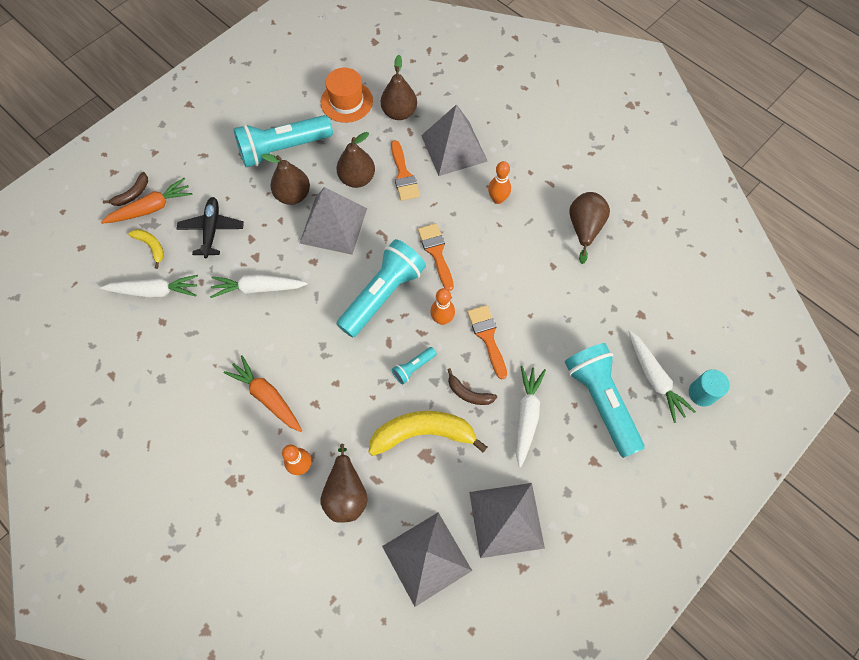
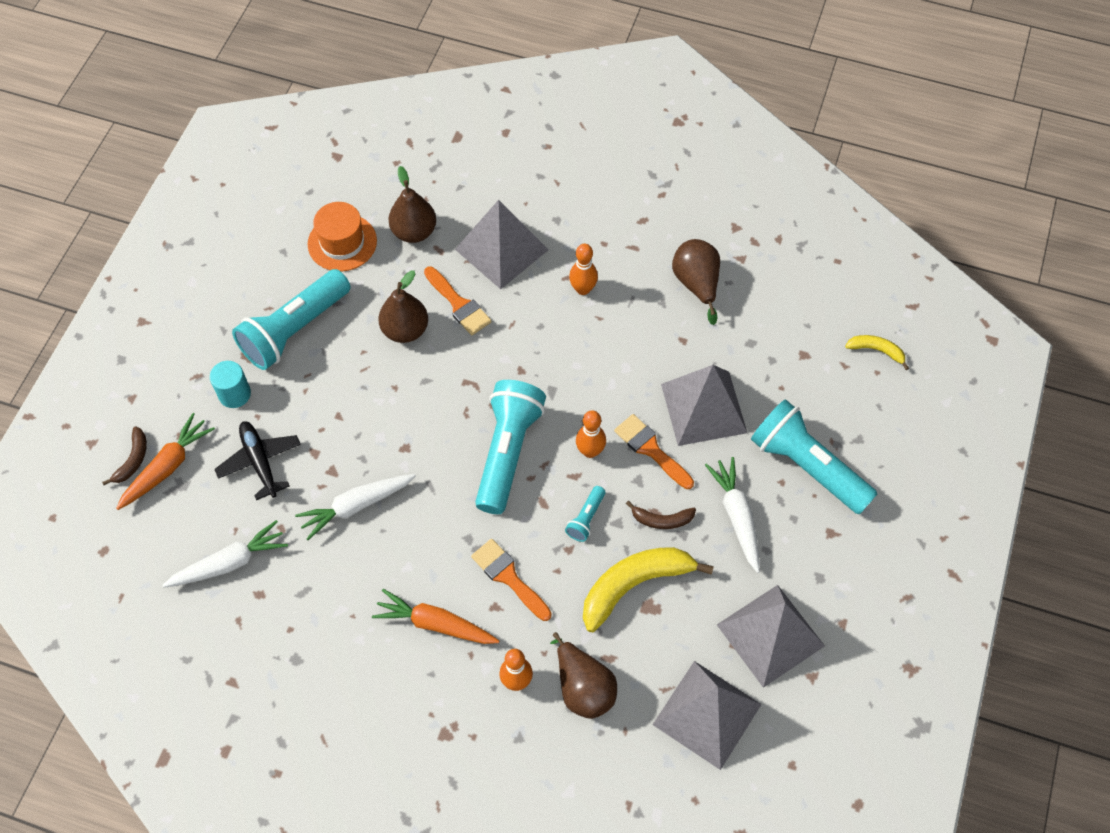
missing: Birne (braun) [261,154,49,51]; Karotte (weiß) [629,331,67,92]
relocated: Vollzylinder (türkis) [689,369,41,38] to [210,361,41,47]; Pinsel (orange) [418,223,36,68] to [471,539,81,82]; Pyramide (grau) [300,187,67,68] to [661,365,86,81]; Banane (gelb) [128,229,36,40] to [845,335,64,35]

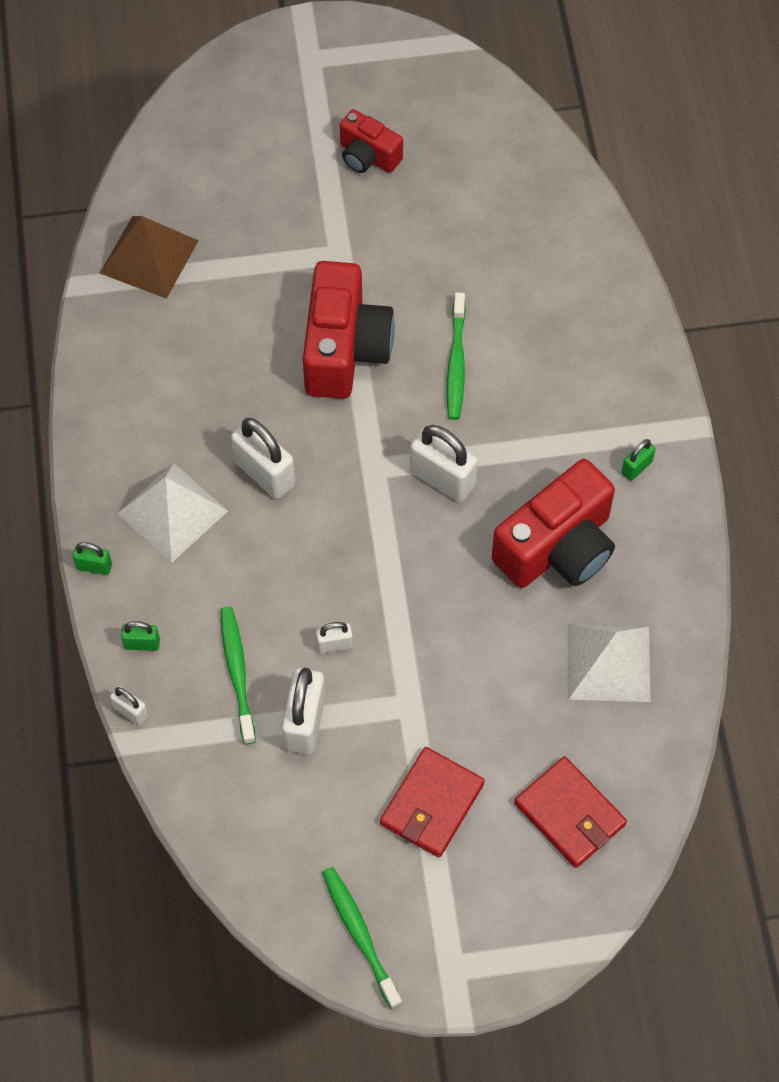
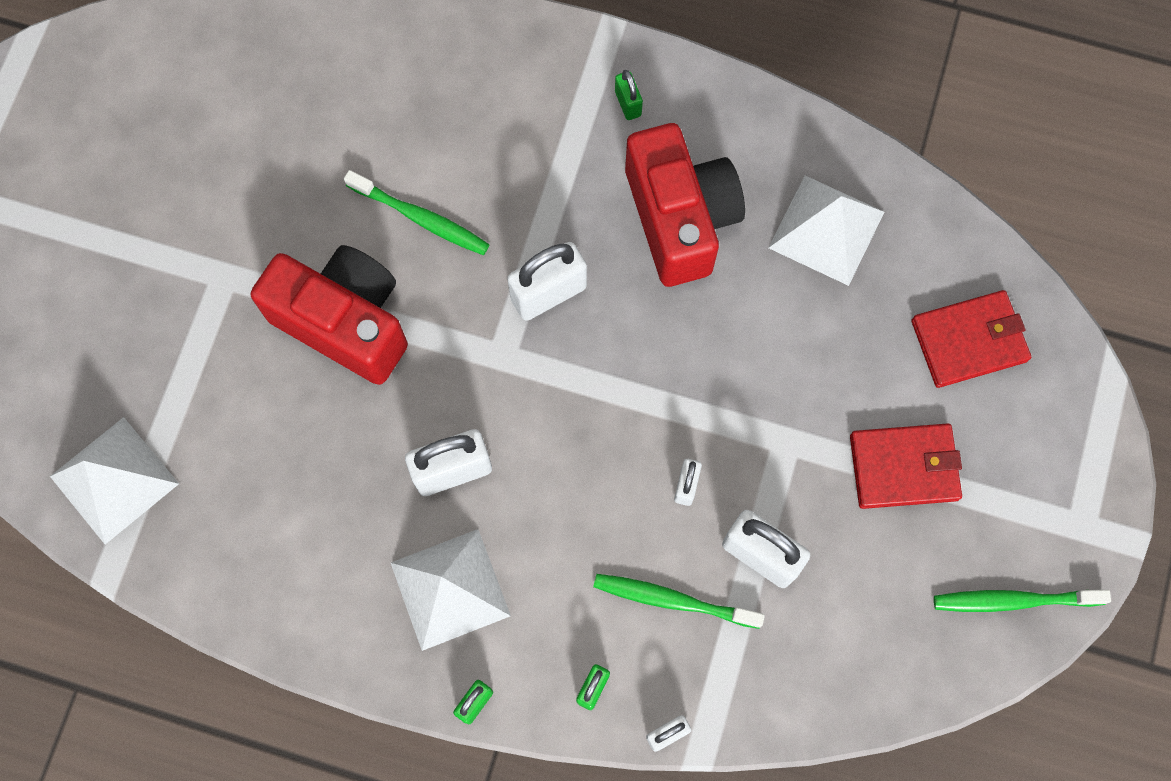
missing: Kamera (rot) [340,109,63,64]
colour: Pyramide (braun) [100,216,99,83] to Pyramide (weiß) [50,417,129,127]
spun: Geldbörse (rot) [380,747,105,110] = [850,423,112,86] 60 degrees counterclockwise

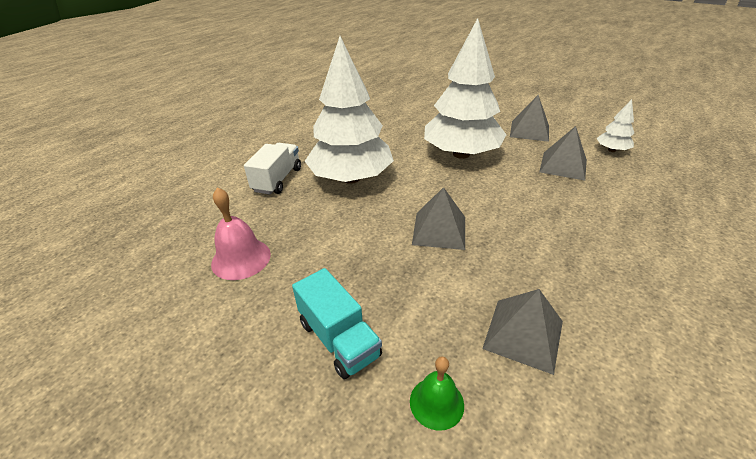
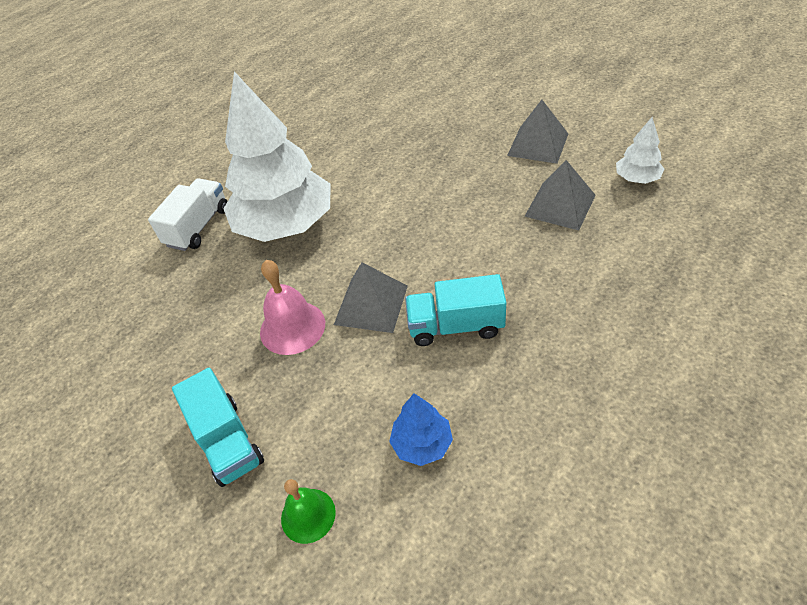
missing: Baum (weiß) [424,18,82,141]
appeared: Lastwagen (türkis) [405,274,101,72]
relocated: Glocke (rosa) [211,187,60,93] to [260,260,65,95]
exchanged: Pyramide (grau) [482,289,81,86] to Baum (blau) [389,393,64,73]

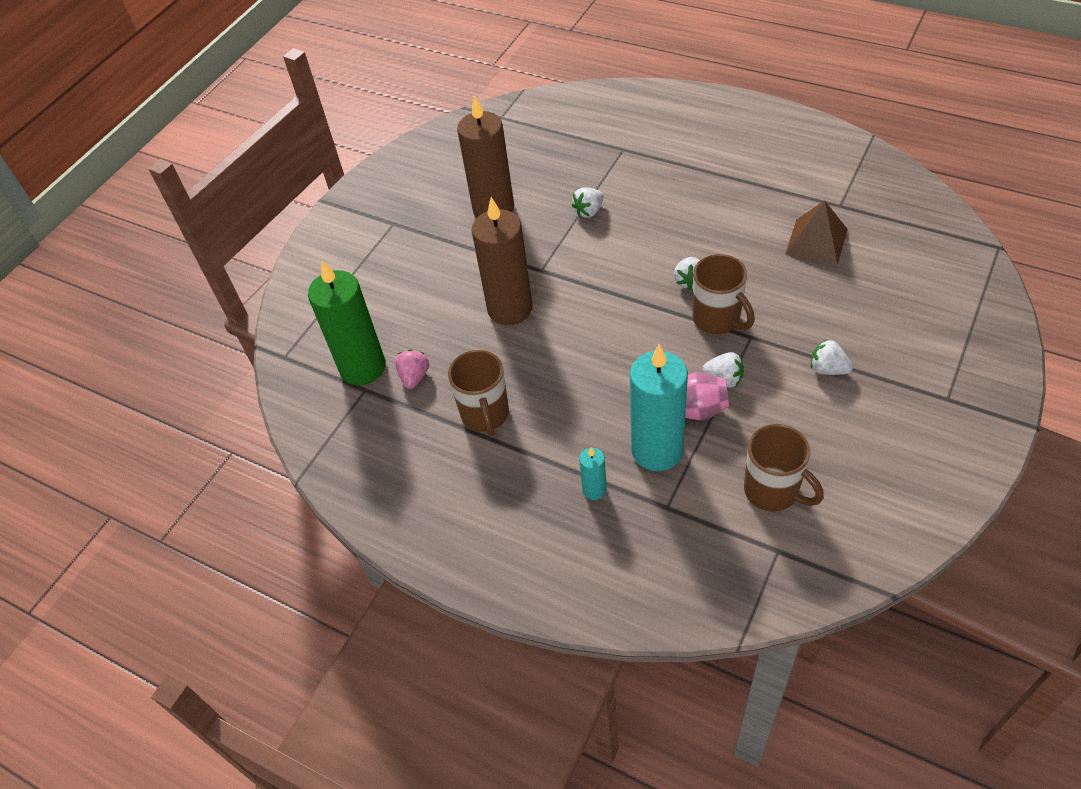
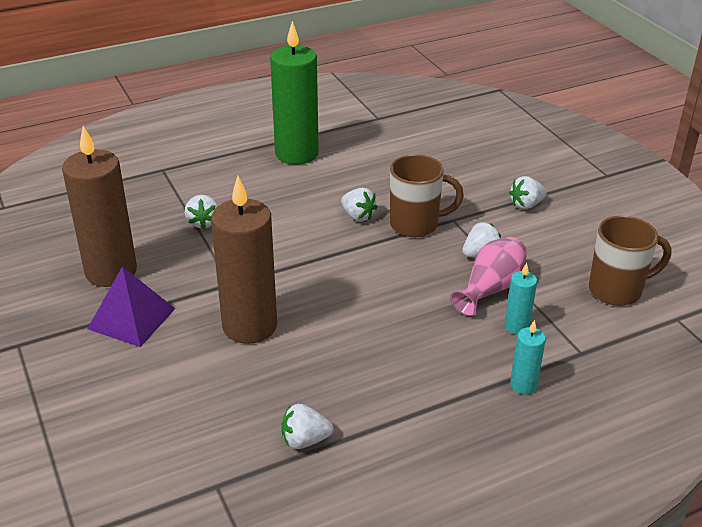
missing: Erdbeere (rosa) [395,350,34,39]; Tasse (braun) [448,350,61,86]; Pyramide (braun) [785,200,63,65]
appeared: Pyramide (lila) [87,266,88,81]; Erdbeere (weiß) [281,404,53,45]
relocated: Kerze (grün) [308,260,78,125] to [270,21,49,144]
size: Kerze (türkis) [630,344,58,127] = [504,263,33,72] x0.46

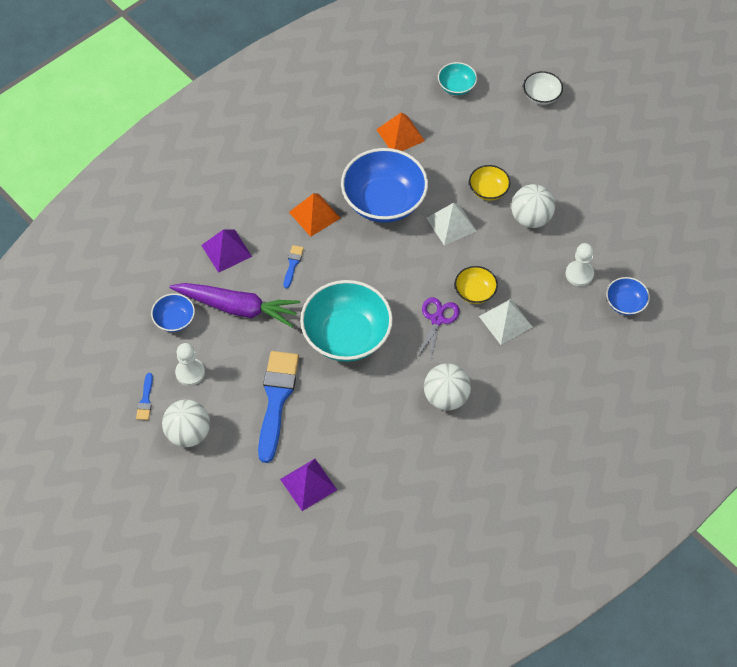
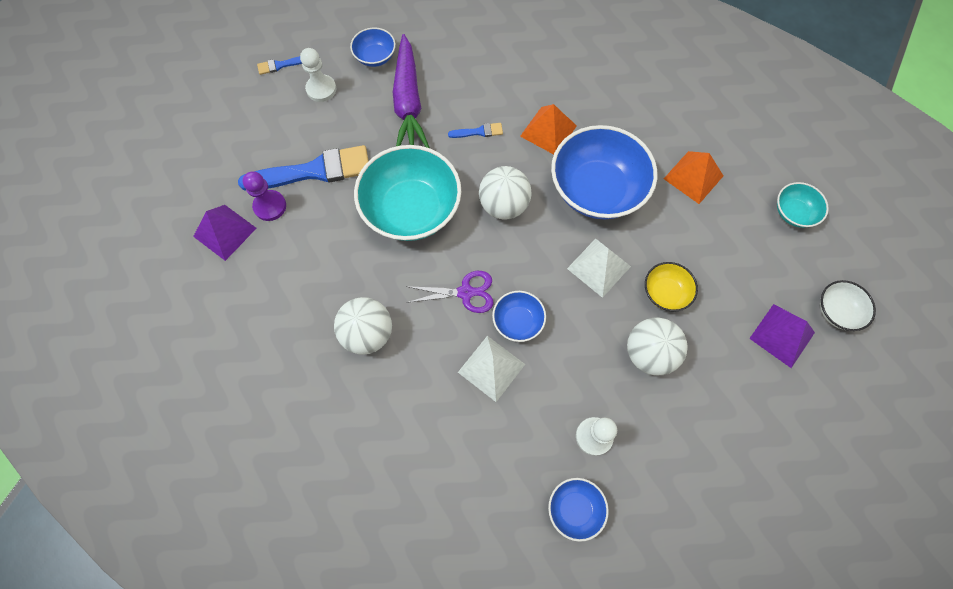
appeared: Bauer (lila) [243,171,43,50]
relocated: Ball (weiß) [162,399,48,48] to [479,166,53,54]; Pyramide (lila) [201,229,51,44] to [749,304,66,64]
colour: Schüssel (gelb) [455,266,43,38] to Schüssel (blau) [492,291,54,51]

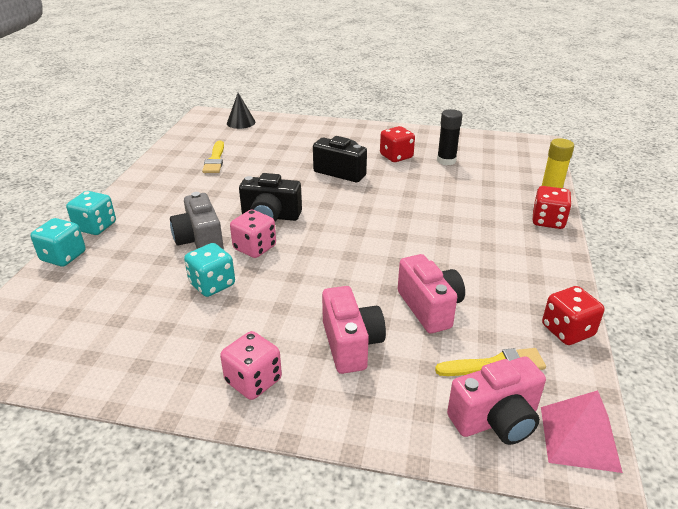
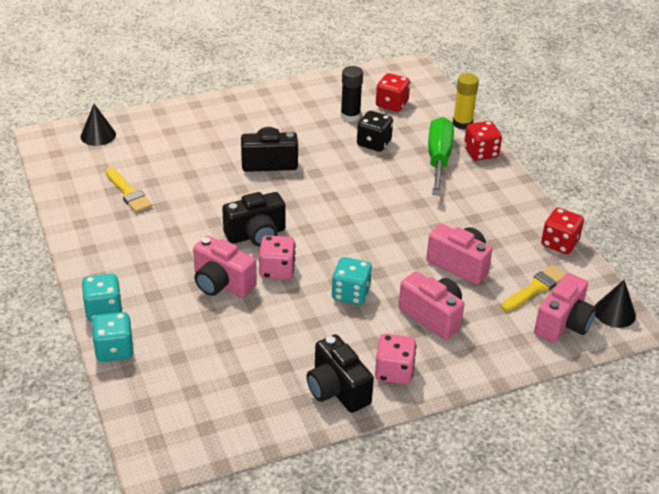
appeared: Kamera (schwarz) [307,334,67,79]; Spielwürfel (schwarz) [357,111,36,41]; Schraubenzieher (grün) [428,117,26,79]
relocated: Spielwürfel (türkis) [184,243,51,54] to [332,257,40,48]; Spielwürfel (rot) [380,126,35,36] to [376,73,34,39]
exchanged: Pyramide (rosa) [541,390,82,83] to Kegel (schwarz) [595,280,41,48]
colour: Kamera (grau) [170,192,54,58] to Kamera (rosa) [193,236,64,61]

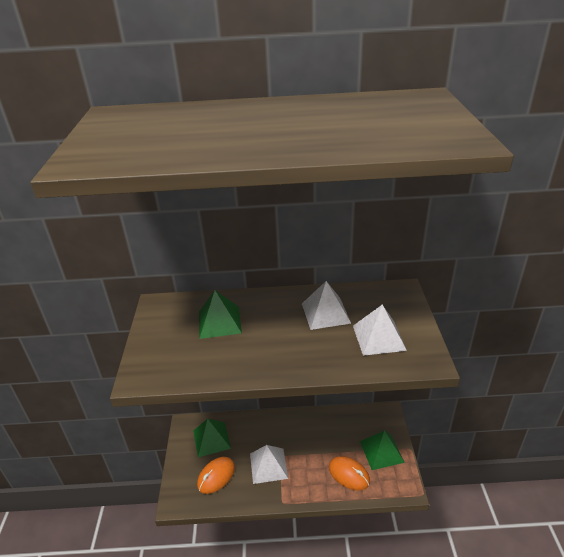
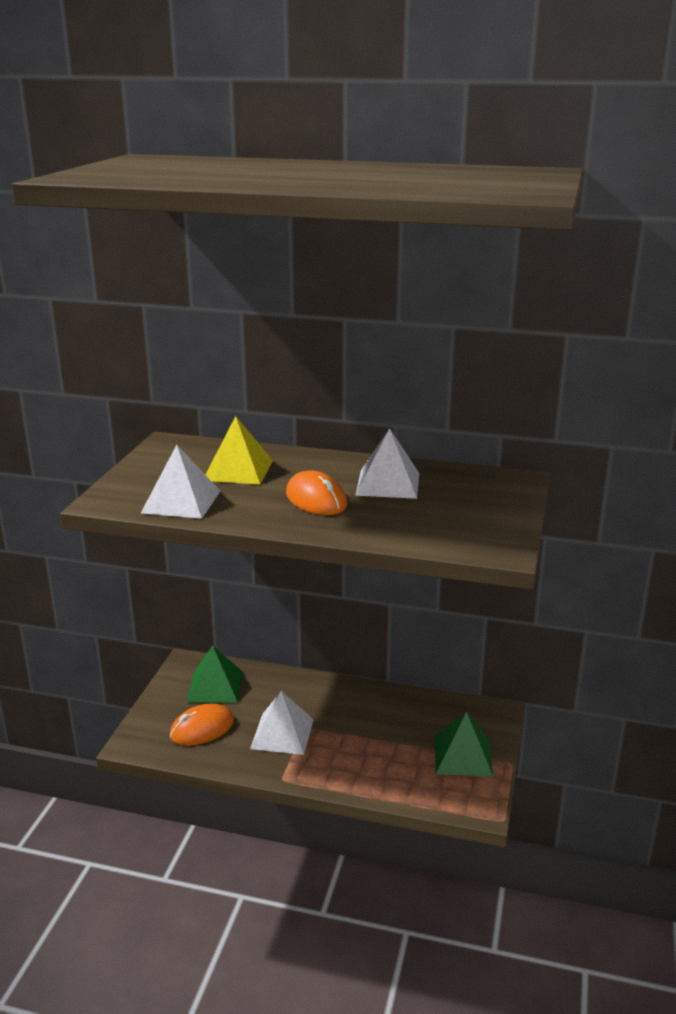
relocated: Pyramide (weiß) [353,305,54,51] to [141,445,79,74]; Computermaus (orange) [329,456,41,34] to [286,470,61,45]
colour: Pyramide (grün) [199,290,43,49] to Pyramide (gelb) [205,416,68,69]

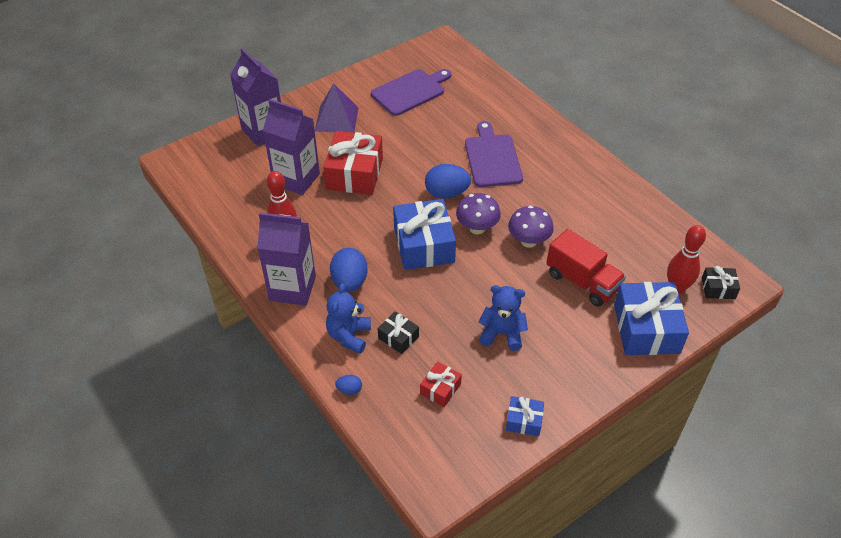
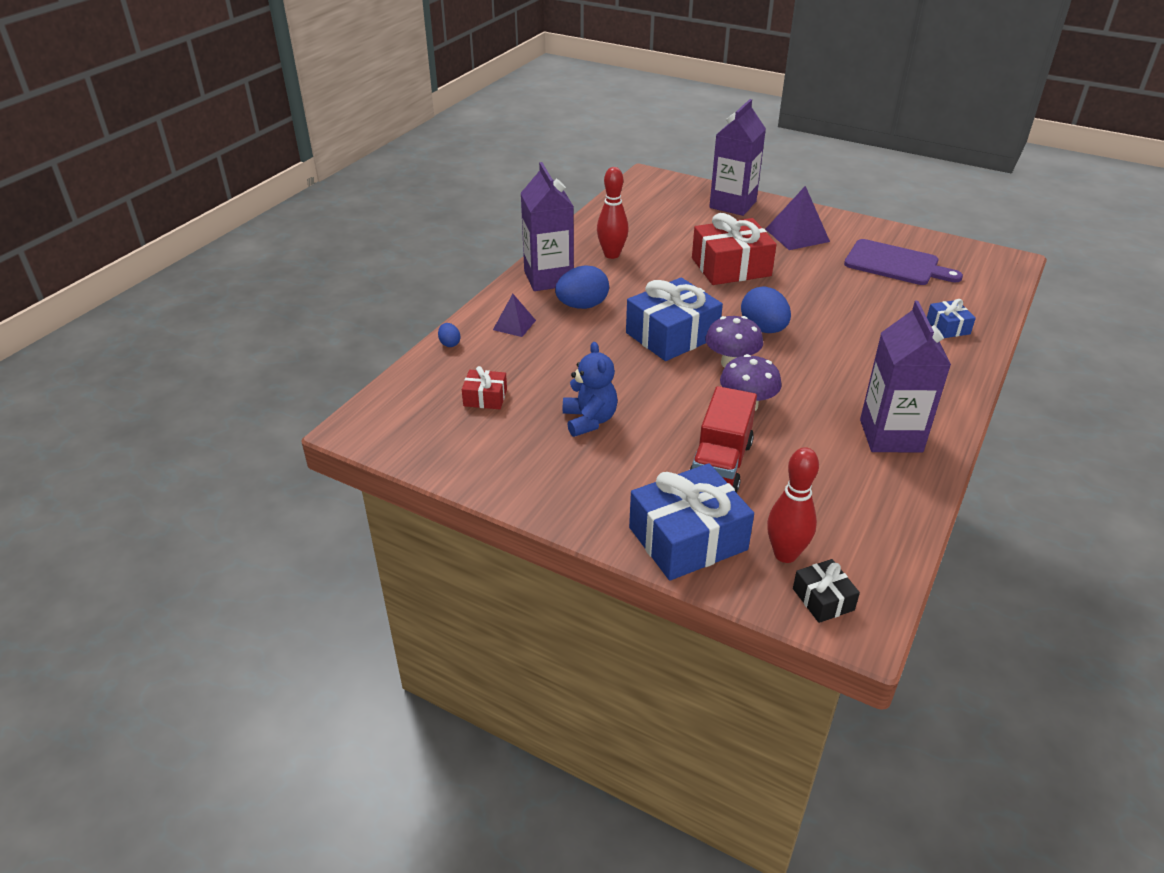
missing: Geschenk (schwarz) [378,311,41,43]; Schneidebrett (lila) [465,121,58,66]
relocated: Getränkekarton (lila) [263,99,57,96] to [860,301,91,152]; Geschenk (blau) [506,396,38,41] to [927,299,49,39]
exchanged: Teddybär (blau) [326,283,45,71] to Pyramide (lila) [493,294,43,43]

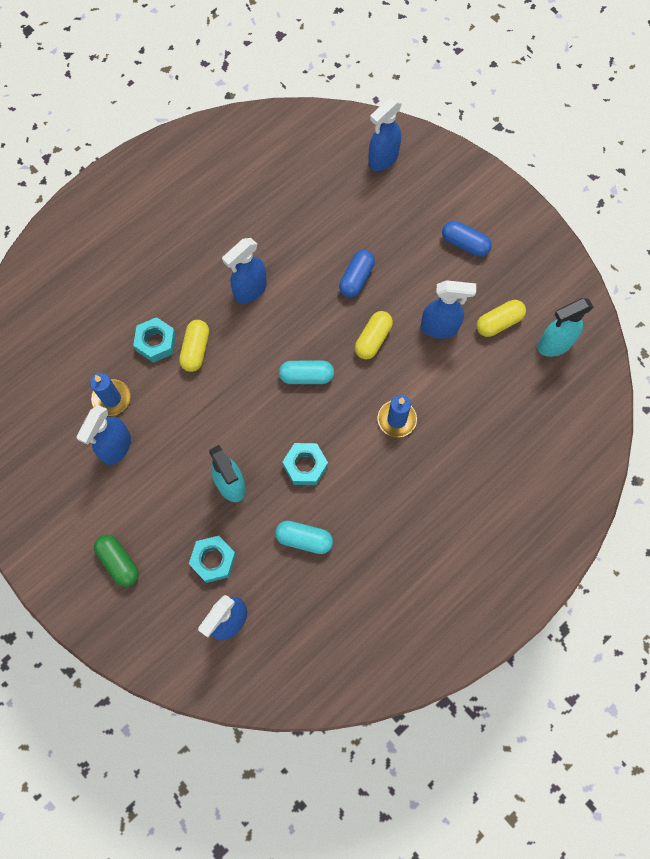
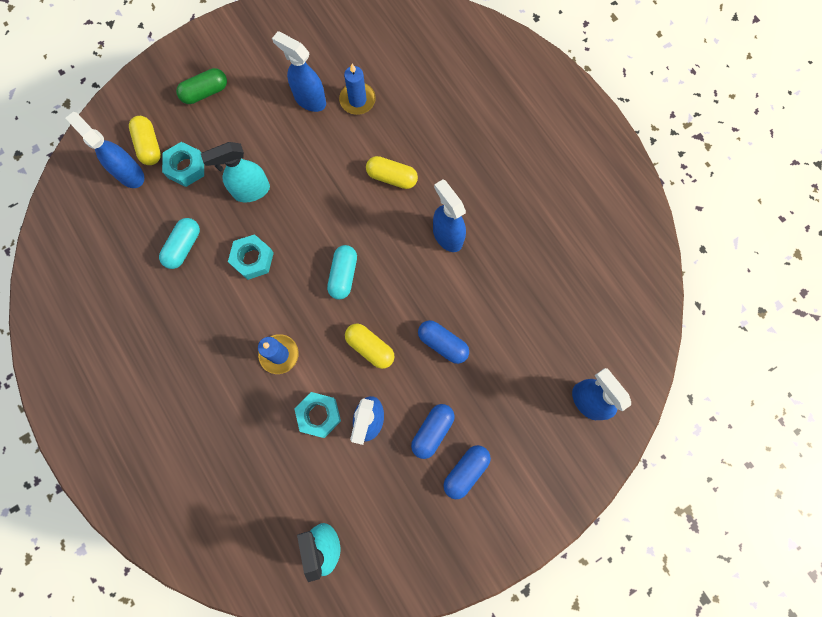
appeared: Kapsel (blau) [411,404,44,55]
relocated: Kapsel (gelb) [476,300,50,37] to [129,116,32,49]; Sechskantmutter (türkis) [133,317,43,46] to [294,392,47,46]

